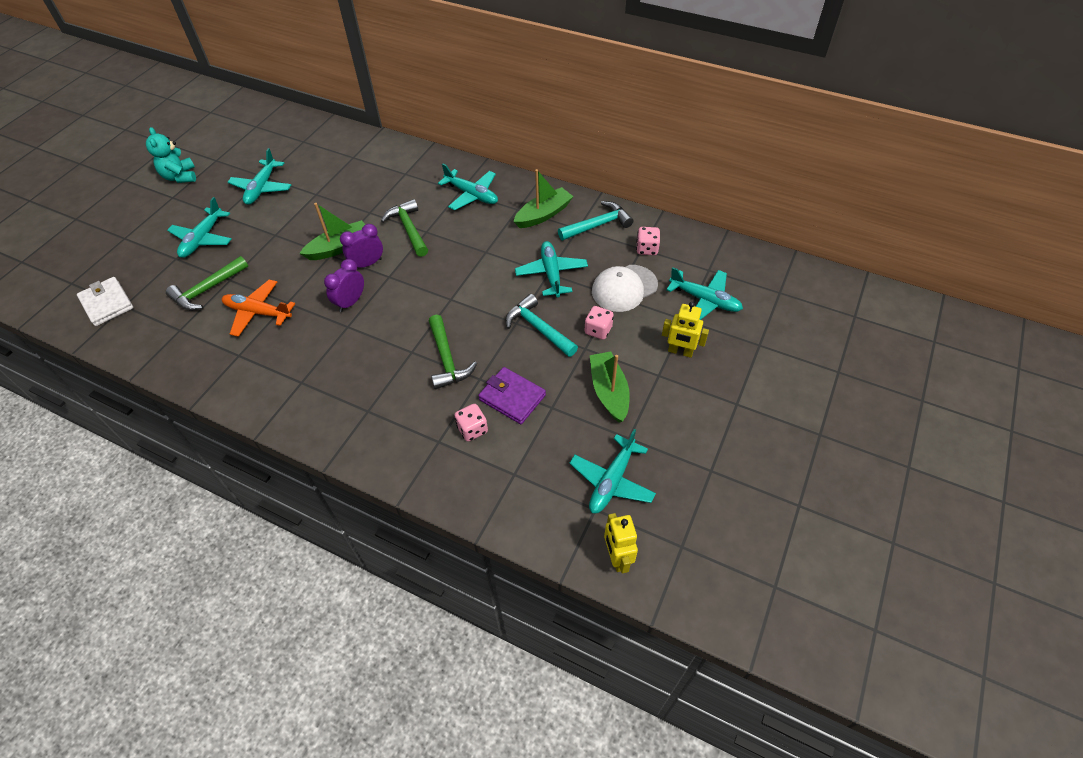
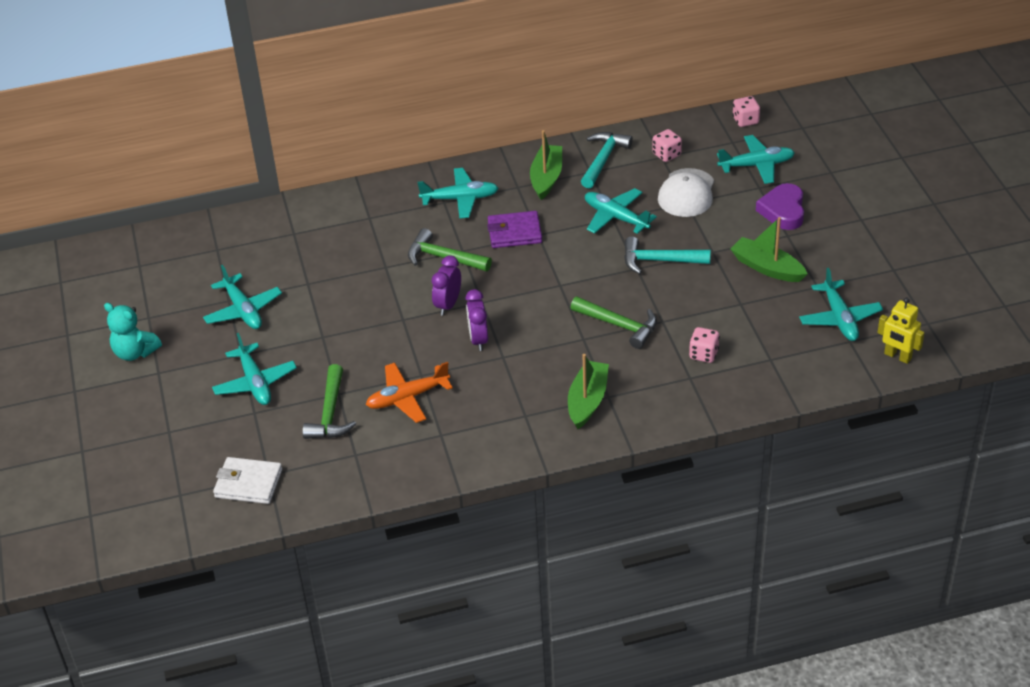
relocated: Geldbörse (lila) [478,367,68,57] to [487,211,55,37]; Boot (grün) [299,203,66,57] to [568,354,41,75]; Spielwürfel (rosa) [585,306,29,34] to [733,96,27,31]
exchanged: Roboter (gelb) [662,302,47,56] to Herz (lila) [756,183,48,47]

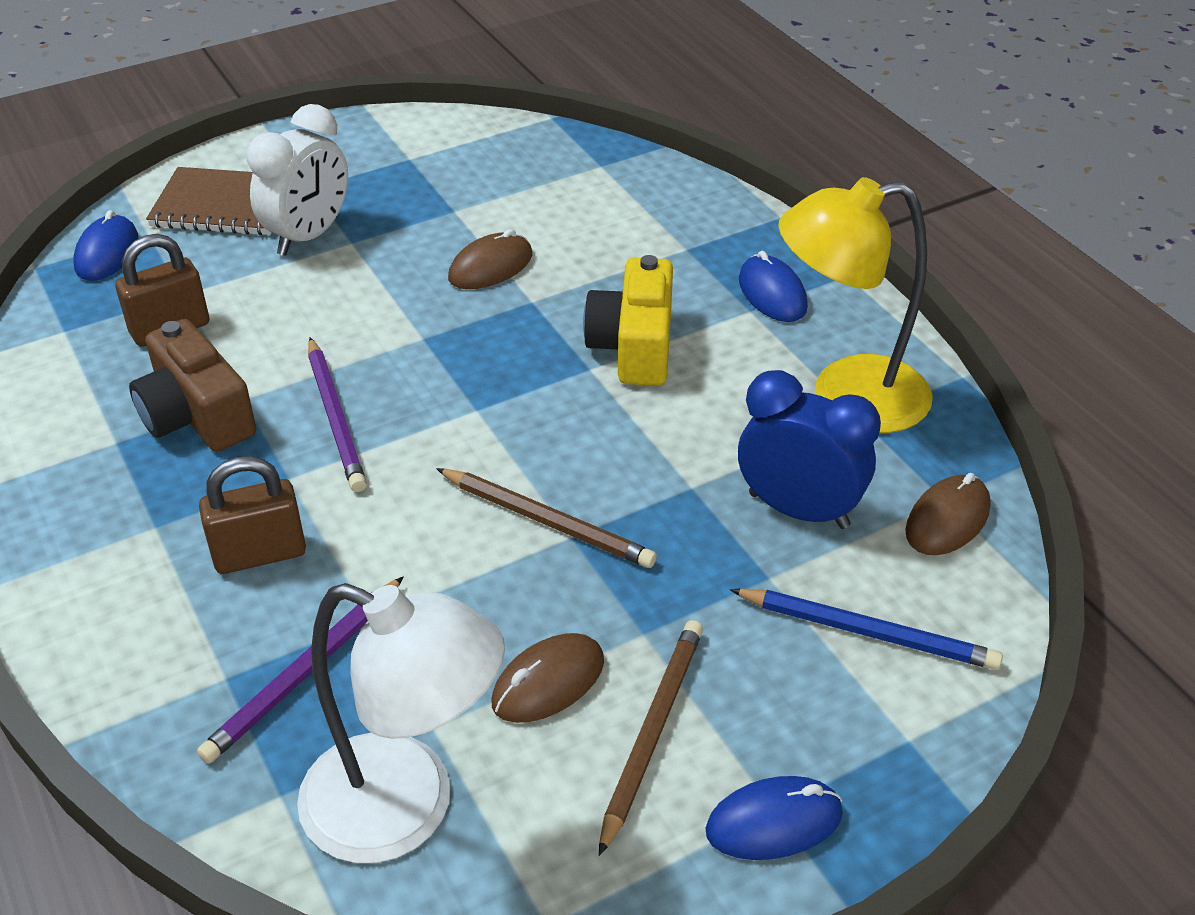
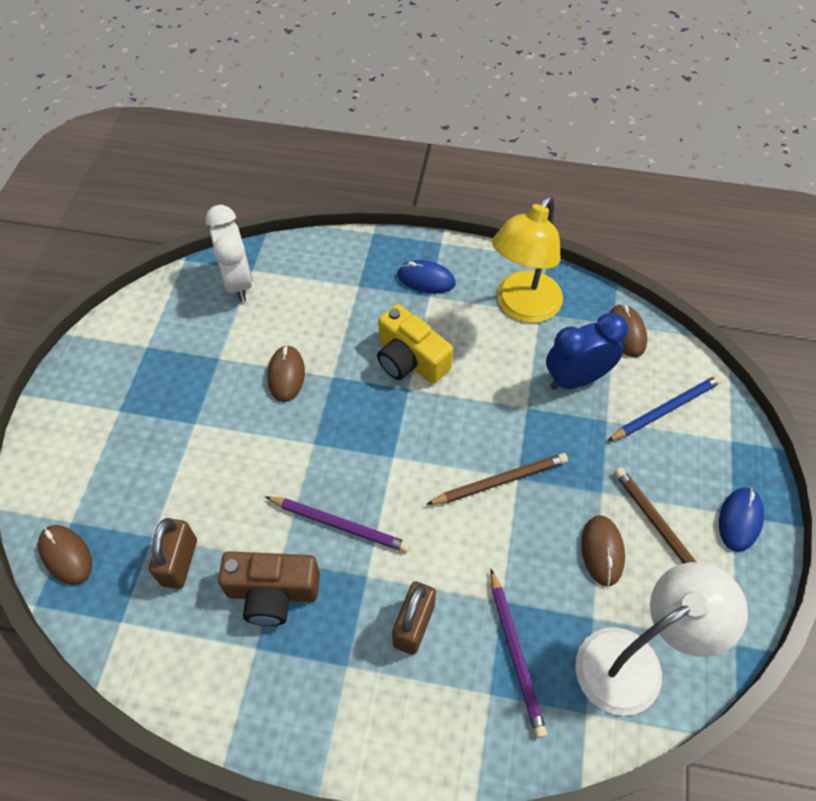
missing: Notizbuch (braun) [146,167,126,68]
relocated: Wecker (weiß) [247,104,101,152] to [205,205,48,97]
colour: Computermaus (blau) [73,210,65,71] to Computermaus (braun) [38,525,54,60]

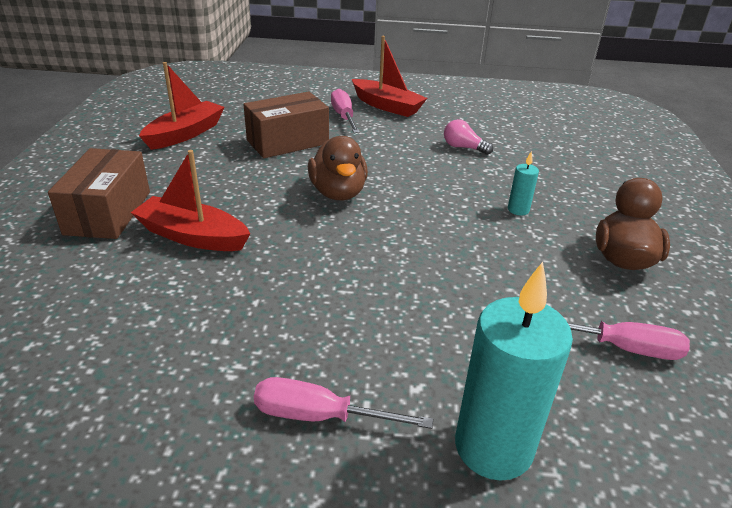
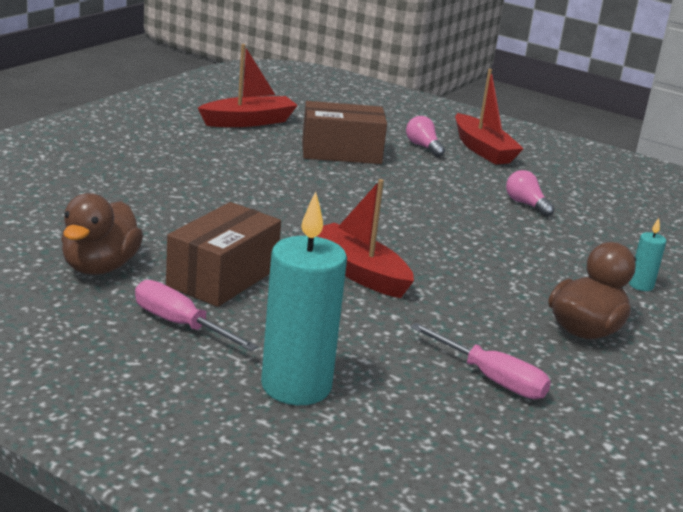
relocated: Ente (braun) [308,136,60,64] to [61,193,82,82]; Schachtel (braun) [48,148,102,91] to [166,202,115,105]; Boot (rot) [131,150,119,101] to [316,179,98,119]; Kerze (türkis) [508,151,31,65] to [629,218,37,73]
exchanged: Schraubenzieher (rosa) [331,89,29,44] to Glühbirne (rosa) [406,116,39,41]

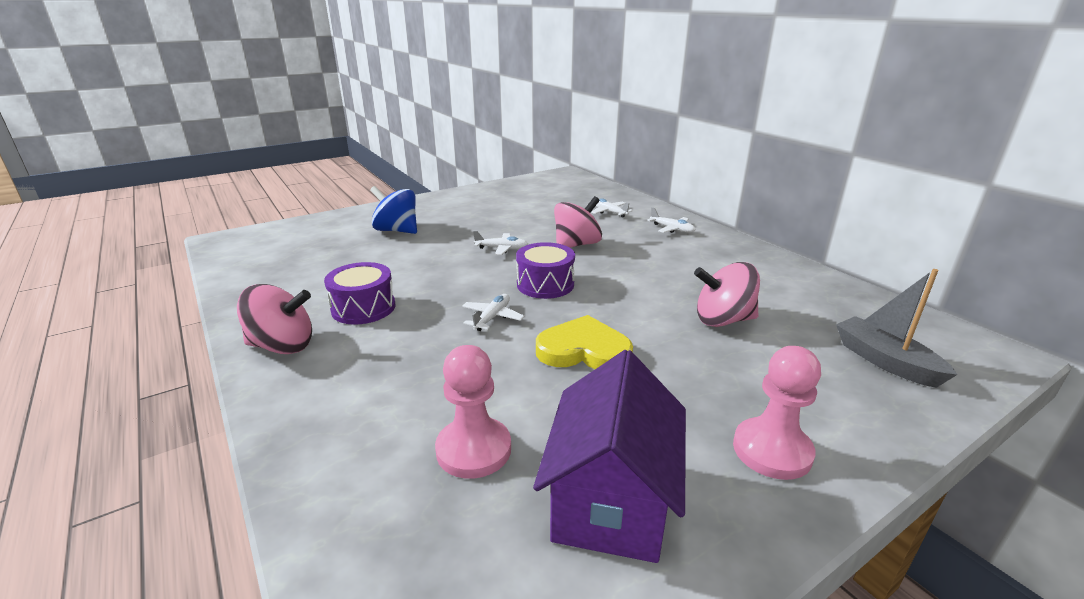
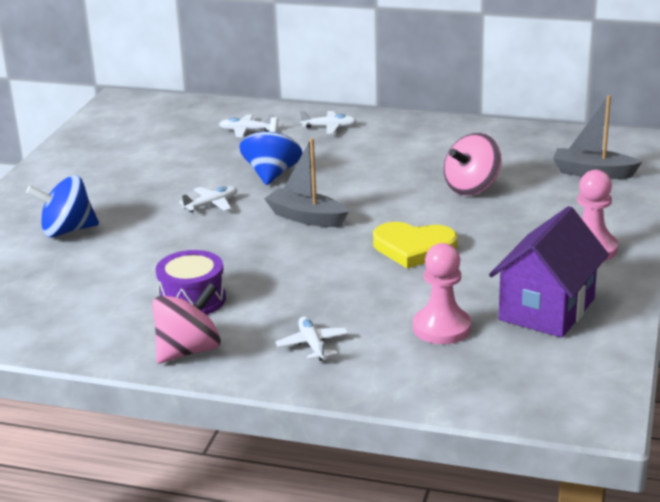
relocated: Flugzeug (weiß) [462,294,63,37] to [275,317,73,44]
exchanged: Trommel (lila) [516,242,59,57] to Boot (grau) [264,138,85,89]
colour: Kreisel (rosa) [554,196,48,52] to Kreisel (blau) [239,117,63,68]
spun: Herz (gelb) [536,315,97,54] = [373,222,85,47] 135 degrees counterclockwise; Haus (lila) [533,350,153,213] = [489,206,120,132] 60 degrees clockwise

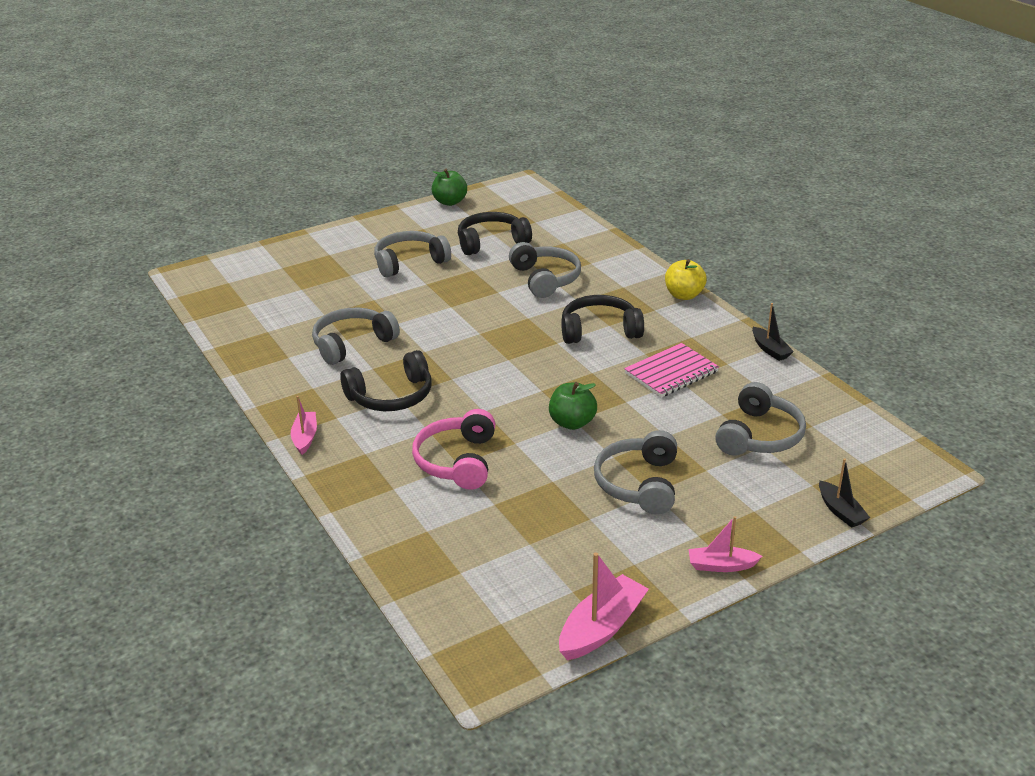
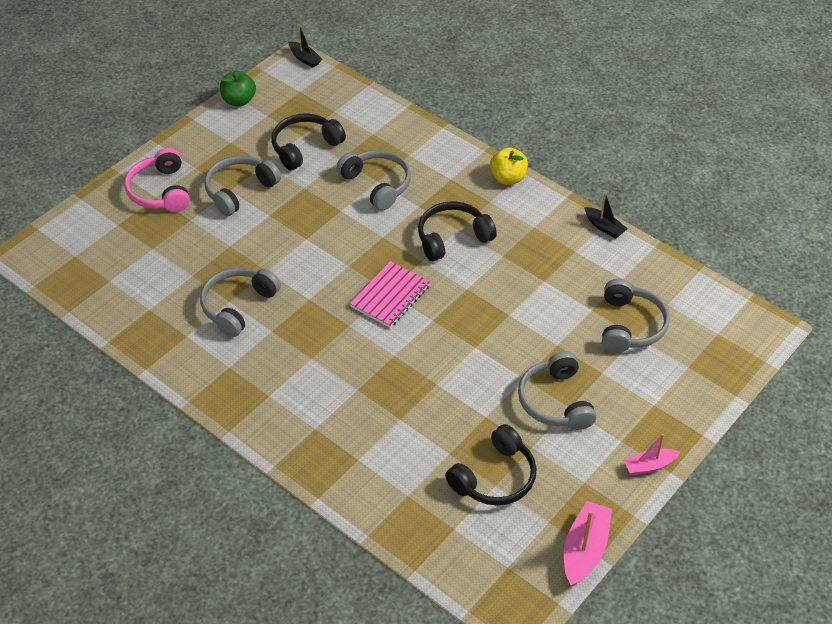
missing: Boot (rosa) [291,396,26,59]; Apfel (grün) [549,382,48,48]
relocated: Kopfhörer (rosa) [412,409,83,81] to [125,148,65,64]; Boot (schwarz) [819,458,51,70] to [288,24,34,44]; Notizbuch (rosa) [624,343,95,54] to [350,261,80,67]; Kopfhörer (schwarz) [340,350,91,61] to [445,424,92,81]

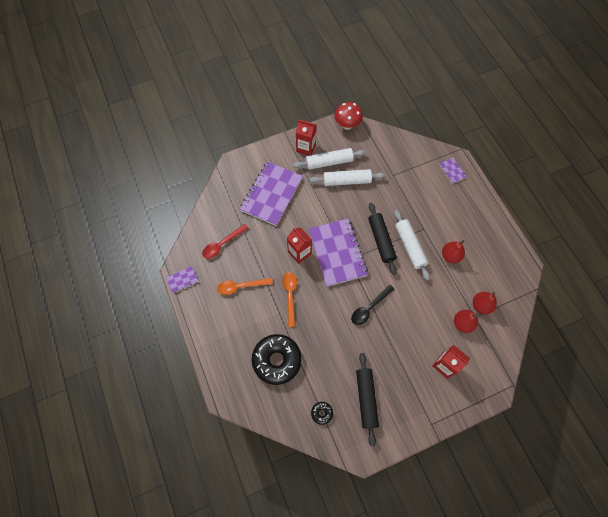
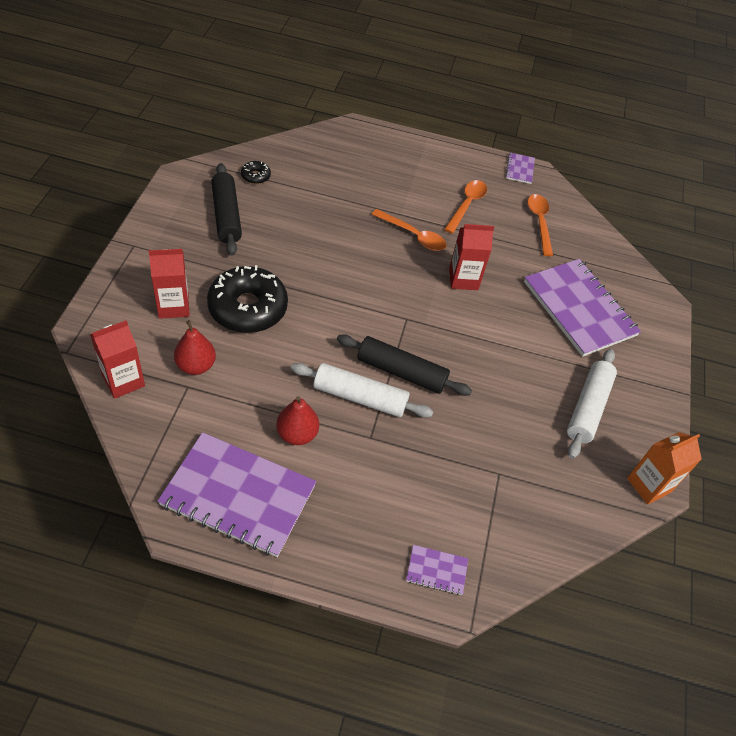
missing: Nudelholz (weiß) [310,169,75,17]; Löffel (schwarz) [351,285,44,40]; Birne (rot) [473,292,24,23]
relocated: Getränkekarton (rot) [296,120,21,36] to [90,320,55,79]; Notizbuch (lila) [309,219,59,68] to [158,432,158,125]; Donut (schwarz) [252,334,50,51] to [207,265,81,68]
exchanged: Pilz (rot) [334,102,29,28] to Getränkekarton (orange) [627,432,75,73]
colour: Löffel (rot) [202,224,46,35] to Löffel (orange) [527,194,26,62]
spun: Nudelholz (schwarz) [356,353,23,94] = [211,163,31,93] 45 degrees clockwise

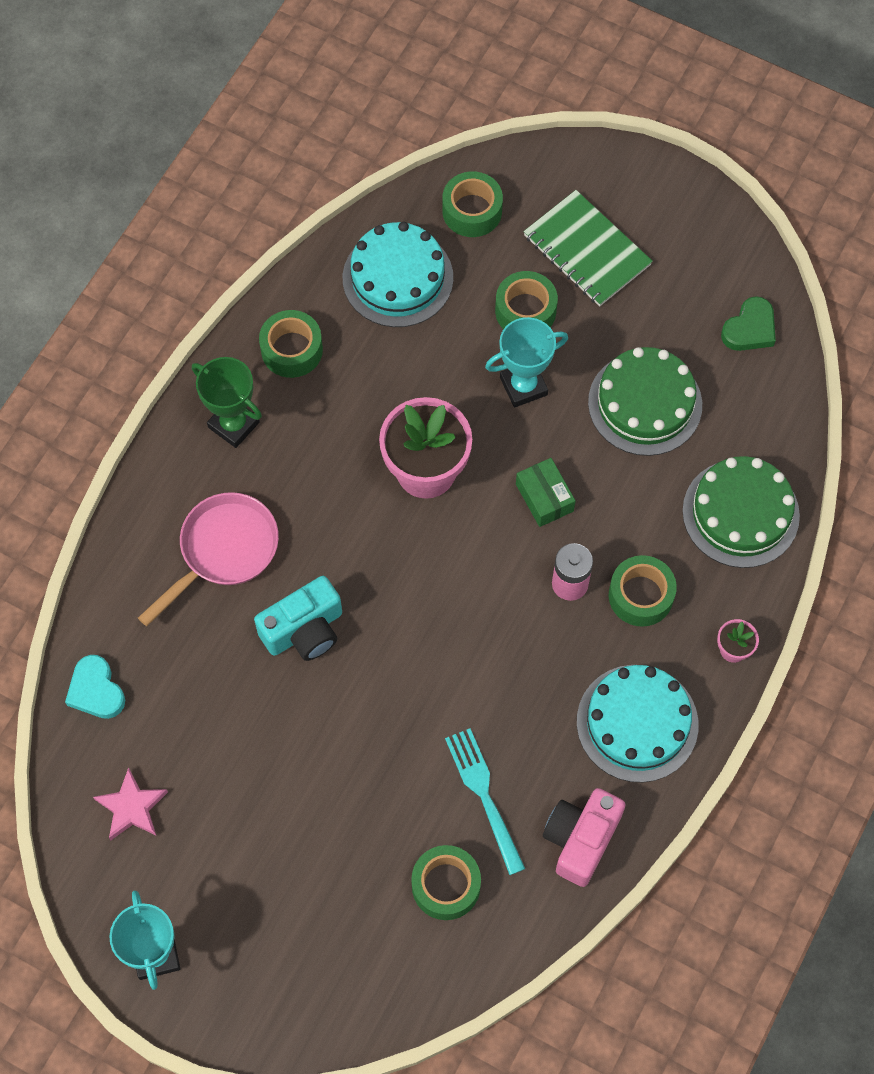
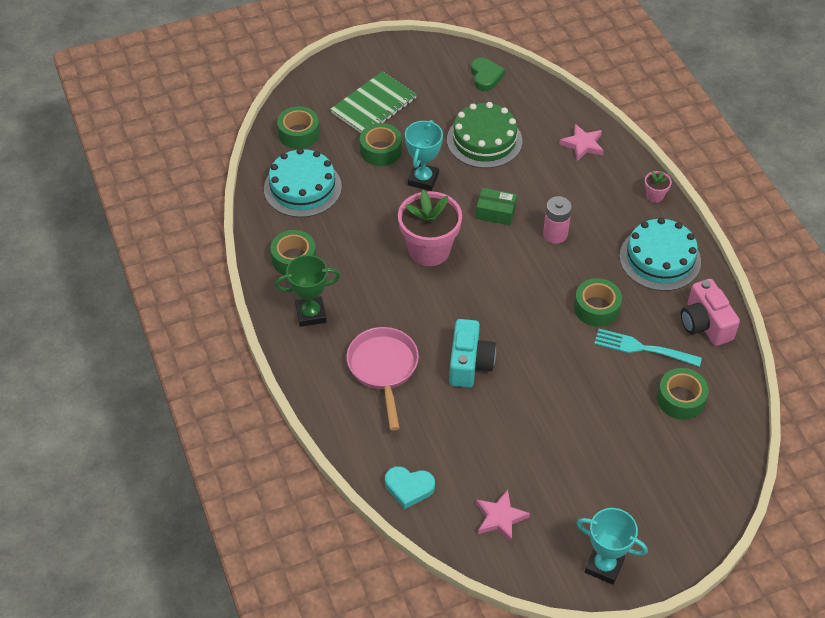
relocated: Klebeband (grün) [609,555,68,72] to [574,278,48,49]
exchanged: Kuchen (grün) [682,456,118,112] to Stern (rosa) [559,124,45,37]
spun: Notizbuch (grün) [524,190,129,116] = [330,71,87,62] 45 degrees counterclockwise

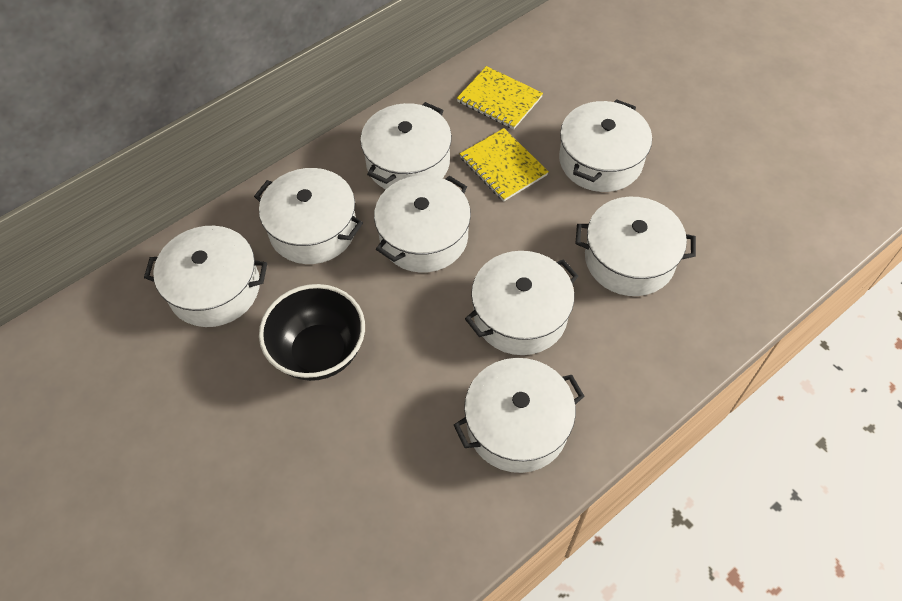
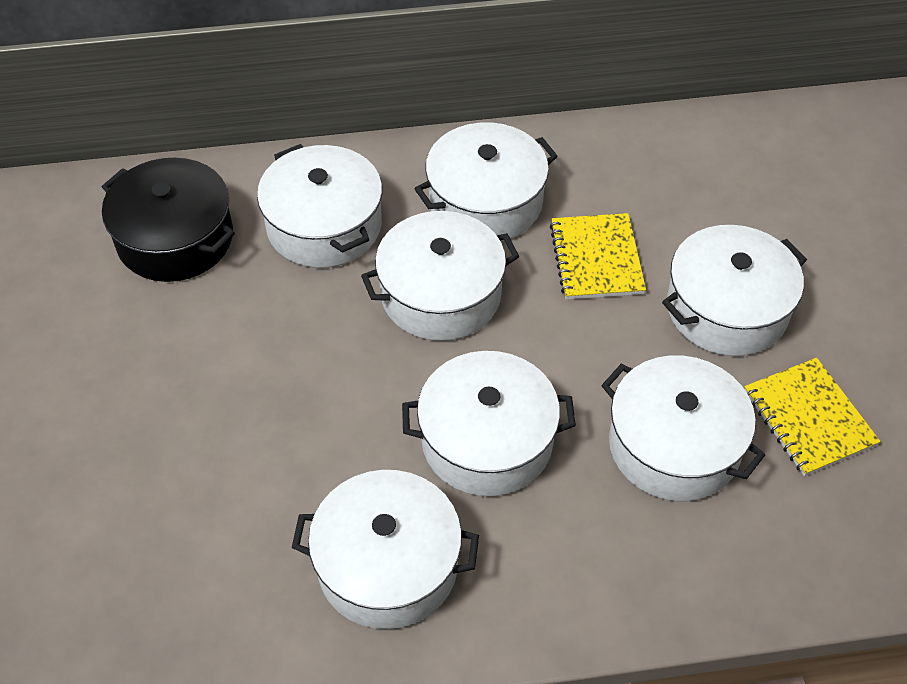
missing: Schüssel (schwarz) [259,284,106,97]
relocated: Notizbuch (gelb) [457,66,86,63] to [744,358,137,118]
colour: Kochtopf (weiß) [144,226,123,101] to Kochtopf (schwarz) [102,158,133,124]

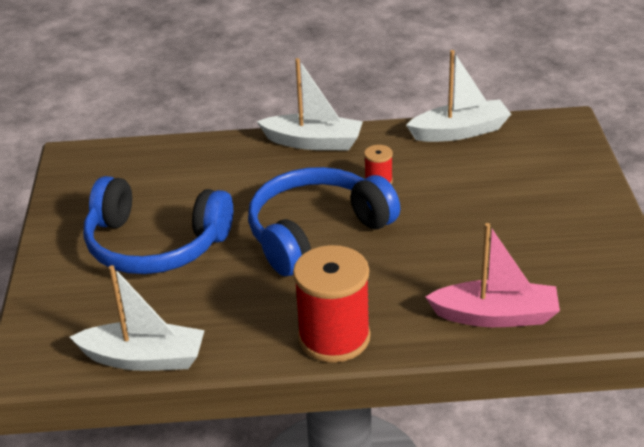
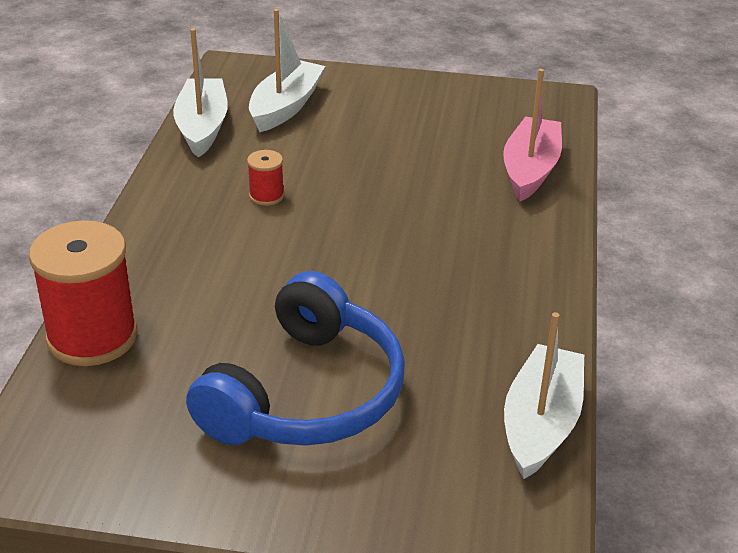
missing: Kopfhörer (blau) [248,167,152,109]
relocated: Garnrolle (rot) [293,245,78,118] to [29,220,108,146]; Boot (weiß) [257,58,106,92] to [249,9,76,123]

